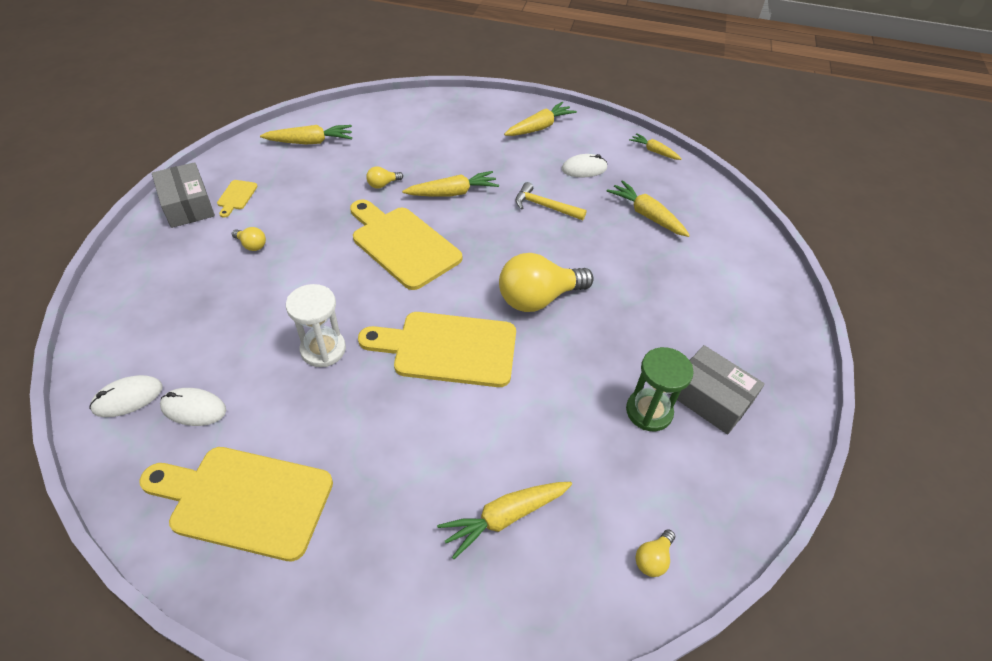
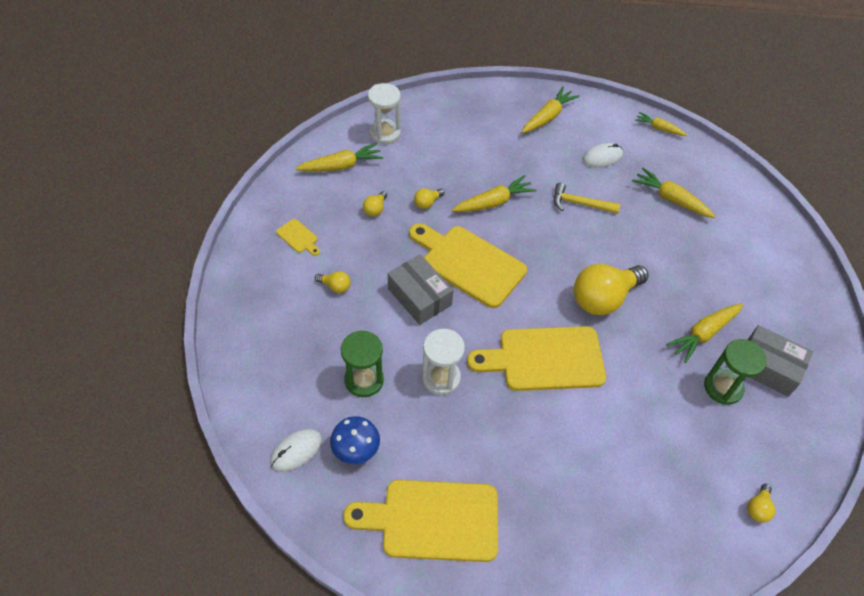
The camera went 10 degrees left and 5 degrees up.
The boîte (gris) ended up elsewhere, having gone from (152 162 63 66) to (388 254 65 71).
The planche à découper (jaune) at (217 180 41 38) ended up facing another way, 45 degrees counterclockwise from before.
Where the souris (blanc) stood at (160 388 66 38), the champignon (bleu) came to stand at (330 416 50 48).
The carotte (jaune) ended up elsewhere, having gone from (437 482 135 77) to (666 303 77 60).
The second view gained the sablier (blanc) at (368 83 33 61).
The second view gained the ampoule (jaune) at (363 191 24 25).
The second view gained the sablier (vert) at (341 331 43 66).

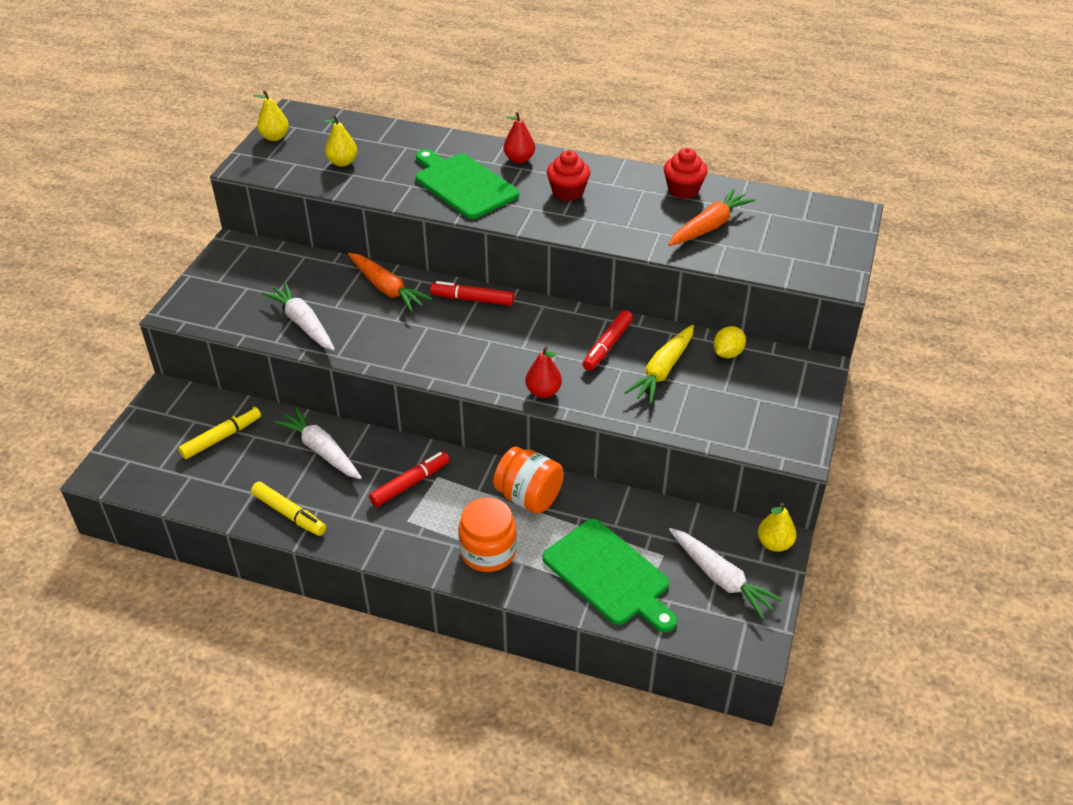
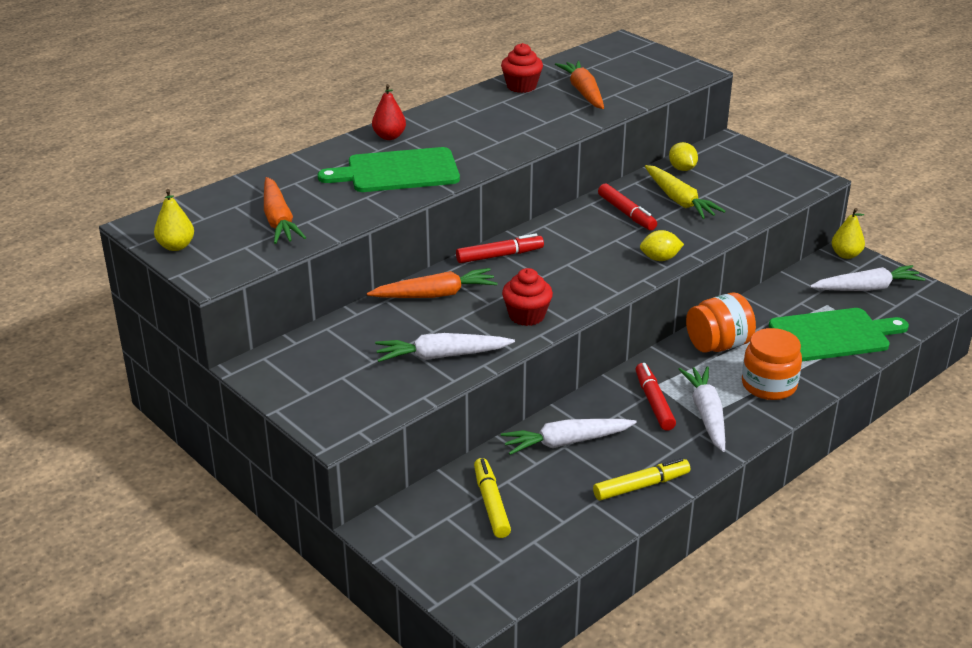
The camera went 60 degrees left and 10 degrees down.
Where the poire (jaune) stood at (323 115 34 52), the carotte (orange) came to stand at (264 177 42 67).
The muffin (rouge) ended up elsewhere, having gone from (547 150 43 51) to (502 268 51 58).
The feutre (rouge) at (430 281 84 25) ended up facing another way, 150 degrees counterclockwise from before.
Where the poire (rouge) stood at (525 347 37 51), the citron (jaune) came to stand at (640 230 44 31).
The second view gained the carotte (blanc) at (679 366 46 86).

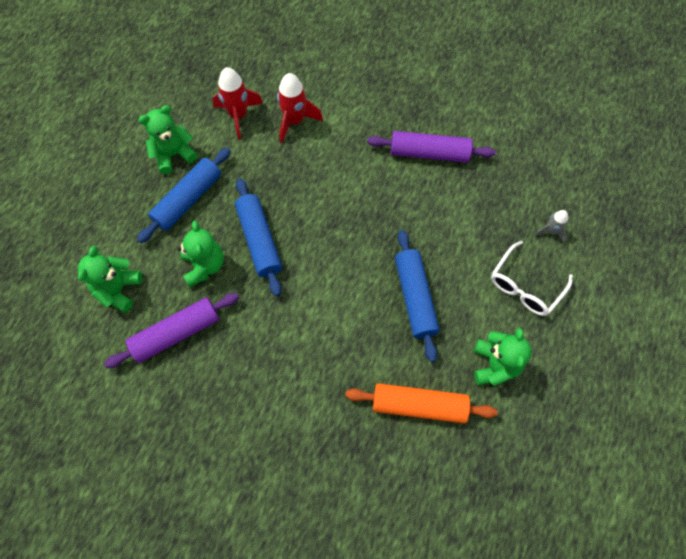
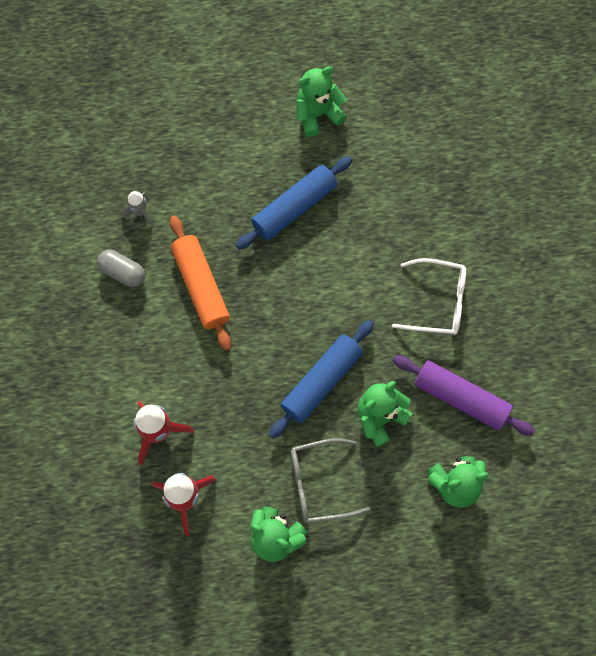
The camera went 120 degrees left and 5 degrees up.
Where the rouleau à pâtisserie (violet) stood at (367 131 129 32), the gélule (gris) came to stand at (97 250 48 37).
Where the rouleau à pâtisserie (bleu) stood at (137 148 94 95), the lunettes (gris) came to stand at (291 438 79 85).
The fusée (gris) ended up elsewhere, having gone from (534 210 34 33) to (121 191 32 34).
The lunettes (blanc) ended up elsewhere, having gone from (491 241 82 75) to (392 258 74 77).
The rouleau à pâtisserie (orange) ended up elsewhere, having gone from (345 383 153 40) to (170 216 61 135).

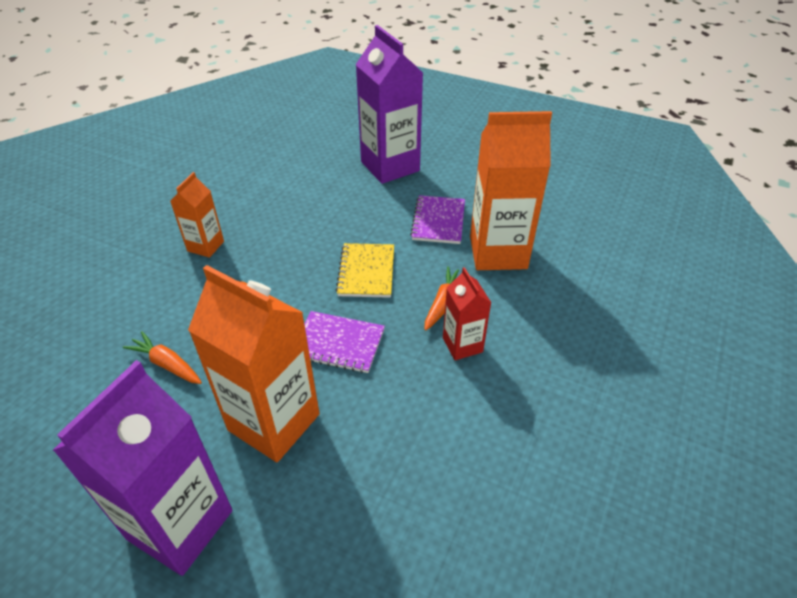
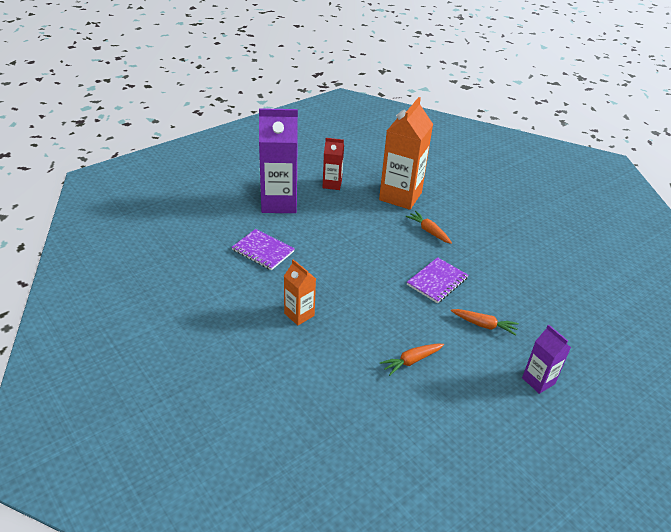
The camera went 65 degrees left and 5 degrees down.
The carnet (violet) ended up elsewhere, having gone from (410 195 55 49) to (232 229 63 41).
The second view lost the carnet (jaune) at (336 243 58 55).
Where the brique de lait (orange) stood at (188 265 132 197), the carotte (orange) came to stand at (451 309 68 27).
The brique de lait (rouge) ended up elsewhere, having gone from (443 267 48 93) to (323 138 21 52).
The size of the brique de lait (violet) at (53 360 179 216) changed by a factor of 0.52.

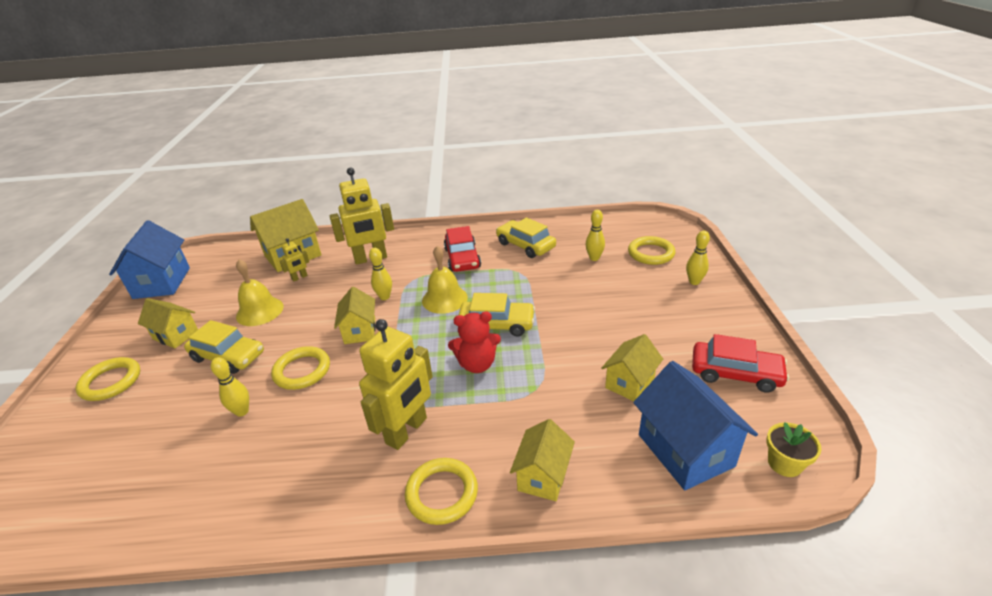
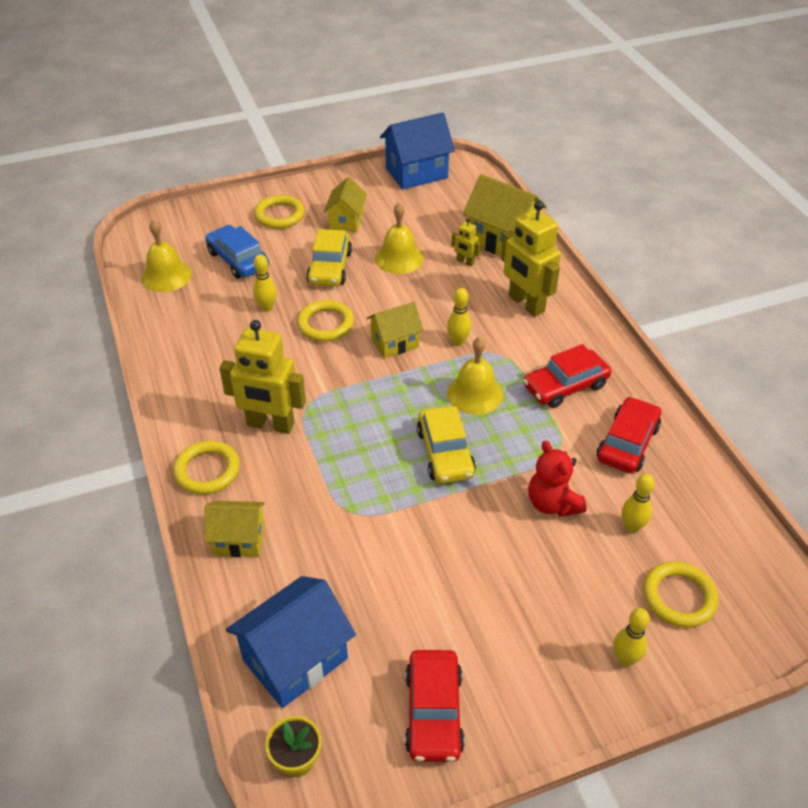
The camera went 70 degrees right and 10 degrees up.
What was the voiture (jaune) at (496 217 60 41) turned into the voiture (rouge) at (597 396 64 77).
The ours en peluche (rouge) ended up elsewhere, having gone from (448 312 53 61) to (528 441 59 76).
The second view lost the maison (jaune) at (602 334 61 67).
The second view gained the cloche (jaune) at (141 220 51 72).
The second view gained the voiture (bleu) at (205 225 64 53).

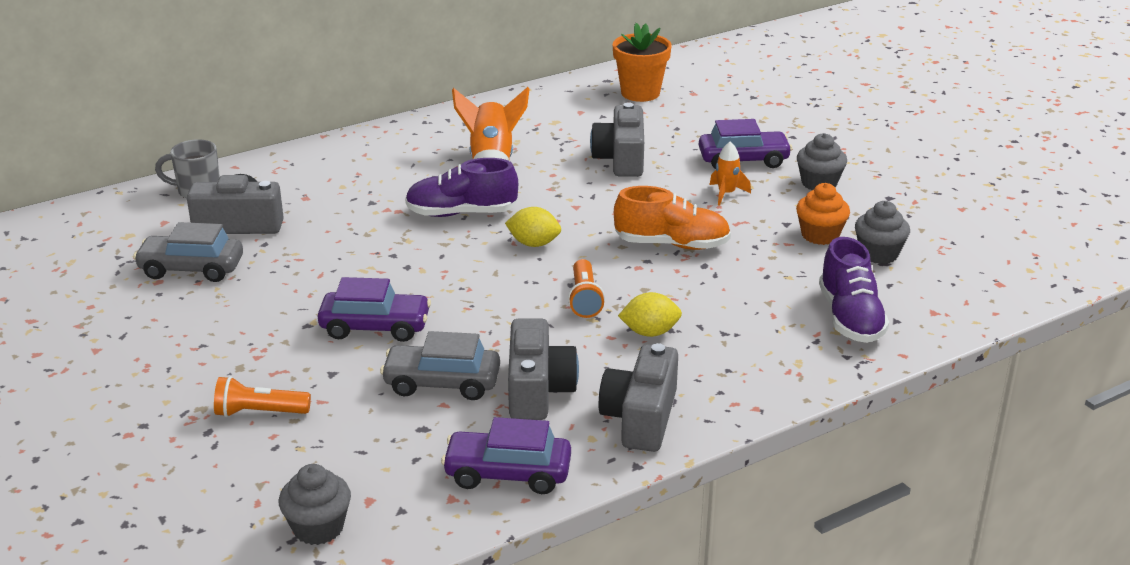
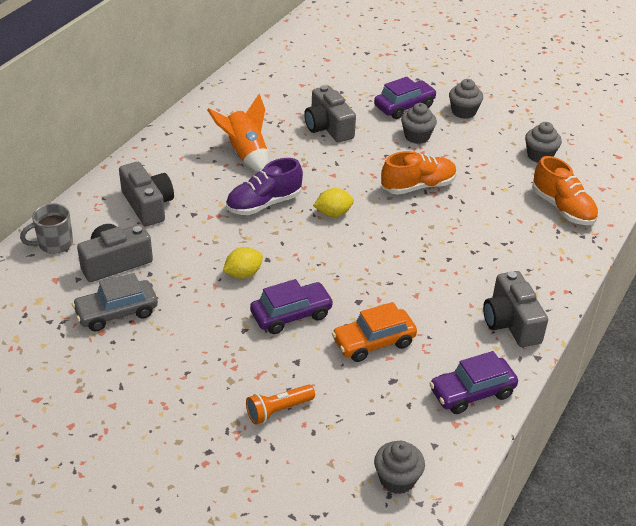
The camera went 30 degrees left and 10 degrees up.
The second view lost the pot de fleurs (orange) at (613 23 59 79).
Where the fusée (orange) stood at (710 142 41 64), the muffin (gris) came to stand at (401 103 36 41).
The second view lost the muffin (orange) at (796 183 54 62).
What was the chaussure (violet) at (819 237 70 106) turned into the chaussure (orange) at (532 156 66 69).
The second view lost the lampe de poche (orange) at (568 259 37 59).
The citron (jaune) ended up elsewhere, having gone from (618 292 64 45) to (223 247 40 32).
The appareil photo (gris) ended up elsewhere, having gone from (508 319 71 101) to (119 162 55 64).
What was the voiture (gris) at (380 331 120 69) turned into the voiture (orange) at (332 302 85 60).

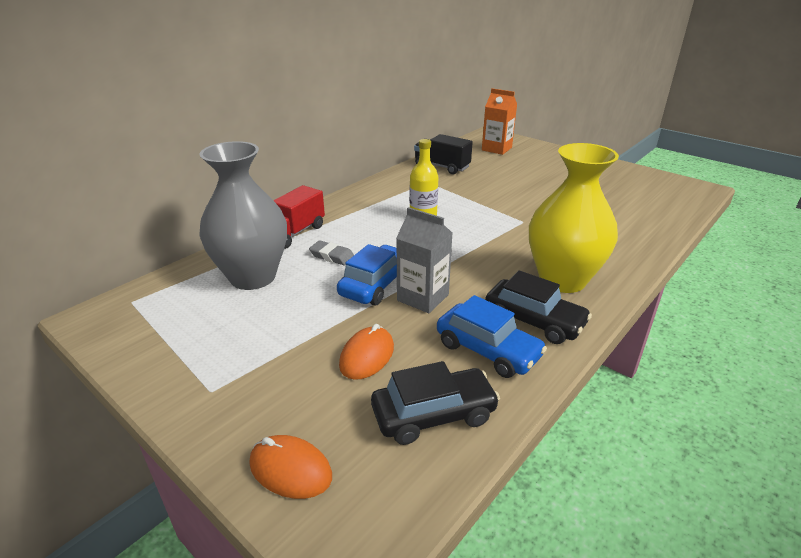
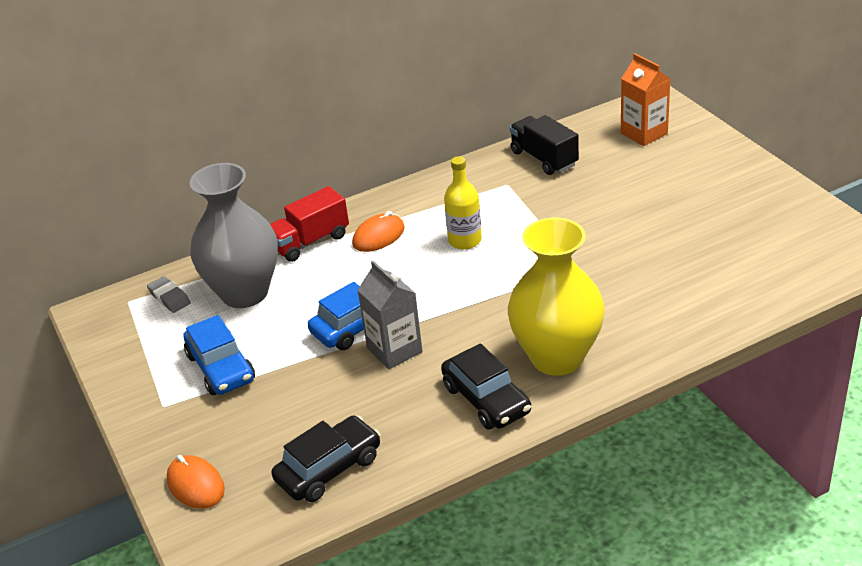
The camera went 25 degrees right and 5 degrees up.
The gomme (gris) ended up elsewhere, having gone from (309 240 45 26) to (147 276 44 37).
The voiture (bleu) ended up elsewhere, having gone from (437 295 110 83) to (184 315 71 80).
The souris (orange) ended up elsewhere, having gone from (339 324 55 56) to (352 211 53 41).
The voiture (noir) at (371 361 129 84) ended up facing another way, 45 degrees counterclockwise from before.

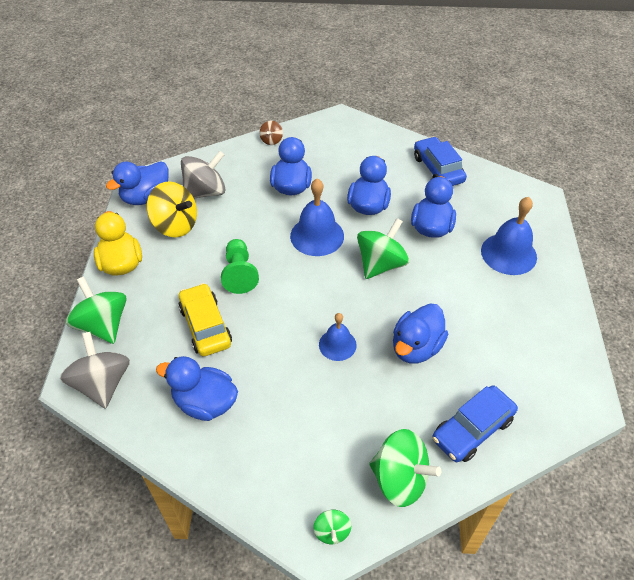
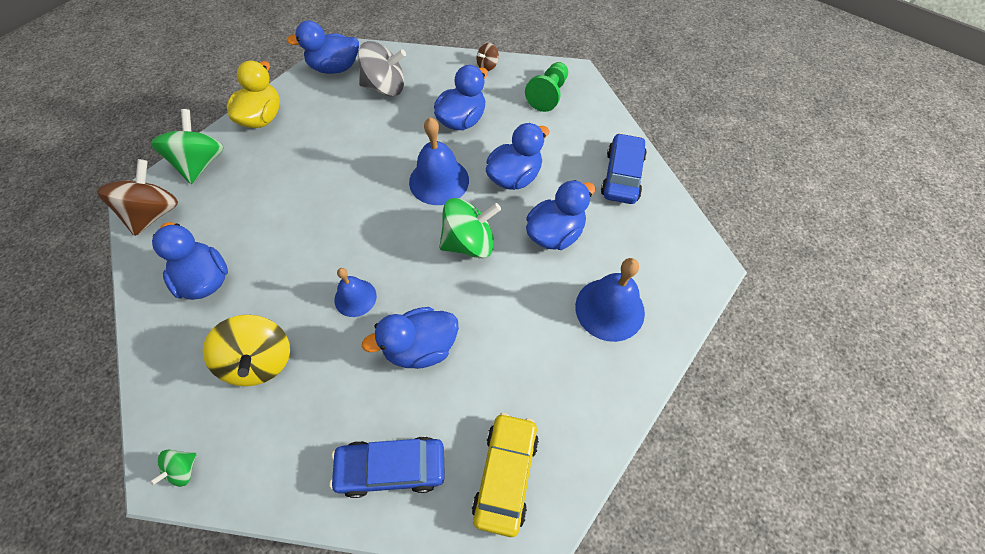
The camera went 35 degrees right and 10 degrees up.
The toupie (jaune) ended up elsewhere, having gone from (147 182 50 55) to (203 314 87 72).
The pion (vert) ended up elsewhere, having gone from (221 239 38 55) to (525 62 43 50).
The voiture (jaune) ended up elsewhere, having gone from (178 283 54 73) to (472 413 67 124).
What was the toupie (gris) at (60 332 70 77) turned into the toupie (marron) at (97 159 81 77).
The second view lost the toupie (vert) at (369 429 72 78).

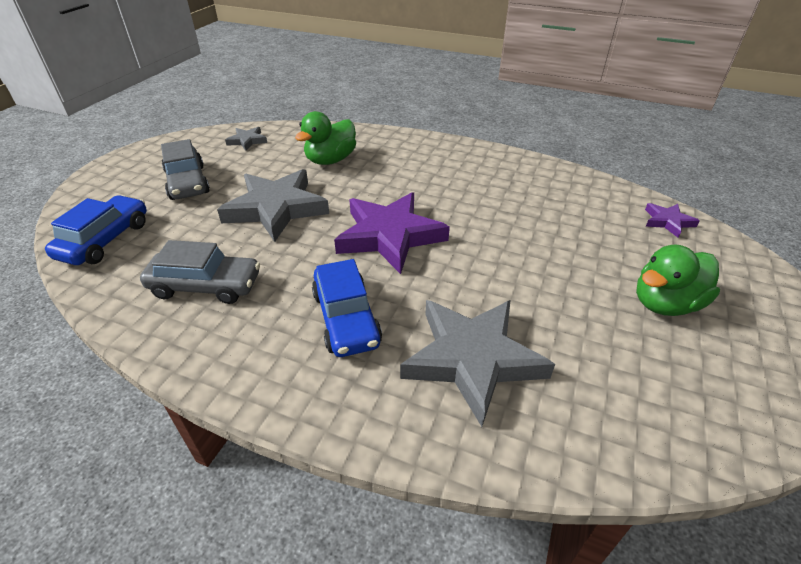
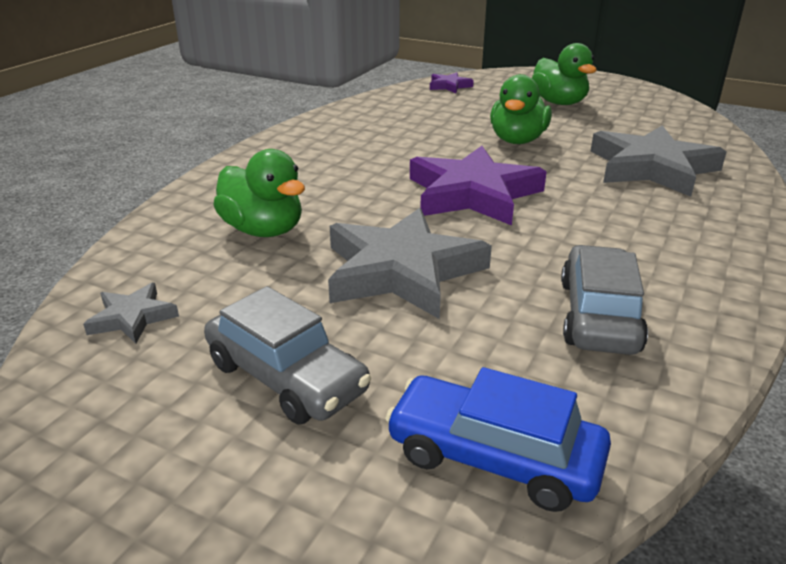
The camera went 85 degrees left and 10 degrees down.
The voiture (gris) at (161 139 49 61) ended up facing another way, 60 degrees clockwise from before.
The second view lost the voiture (bleu) at (312 259 70 98).
The second view gained the canard (vert) at (490 74 62 70).

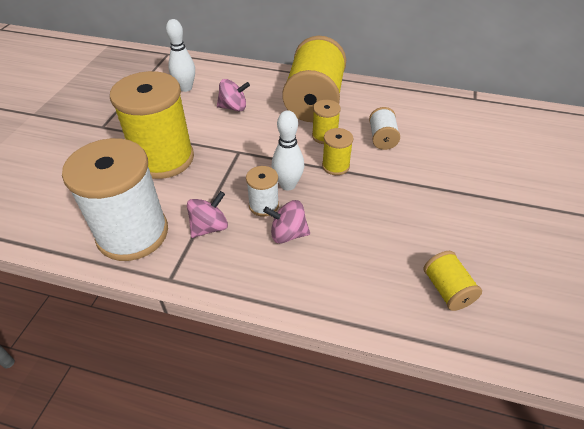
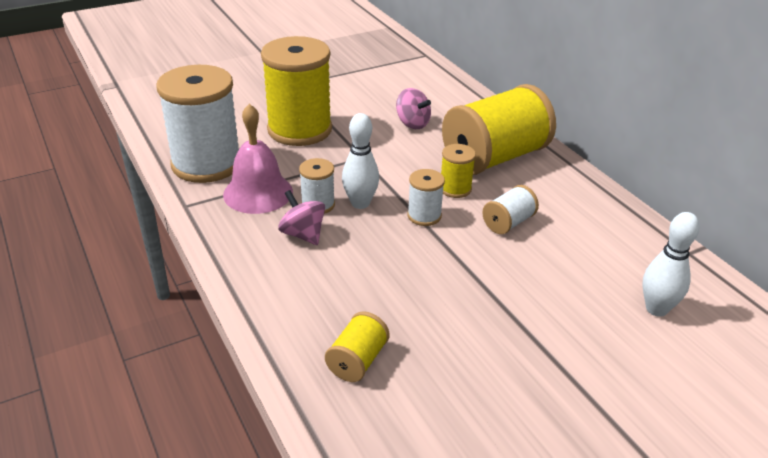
The camera went 45 degrees right and 10 degrees down.
The quille (blanc) ended up elsewhere, having gone from (166 19 29 73) to (642 212 58 105).
What was the bobine (jaune) at (322 128 31 47) turned into the bobine (blanc) at (407 169 38 57).
Where the toupie (rose) stood at (187 191 41 47), the cloche (rose) came to stand at (223 104 70 110).

